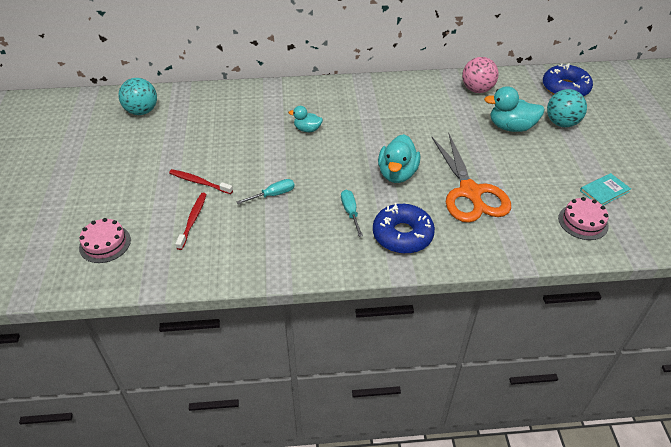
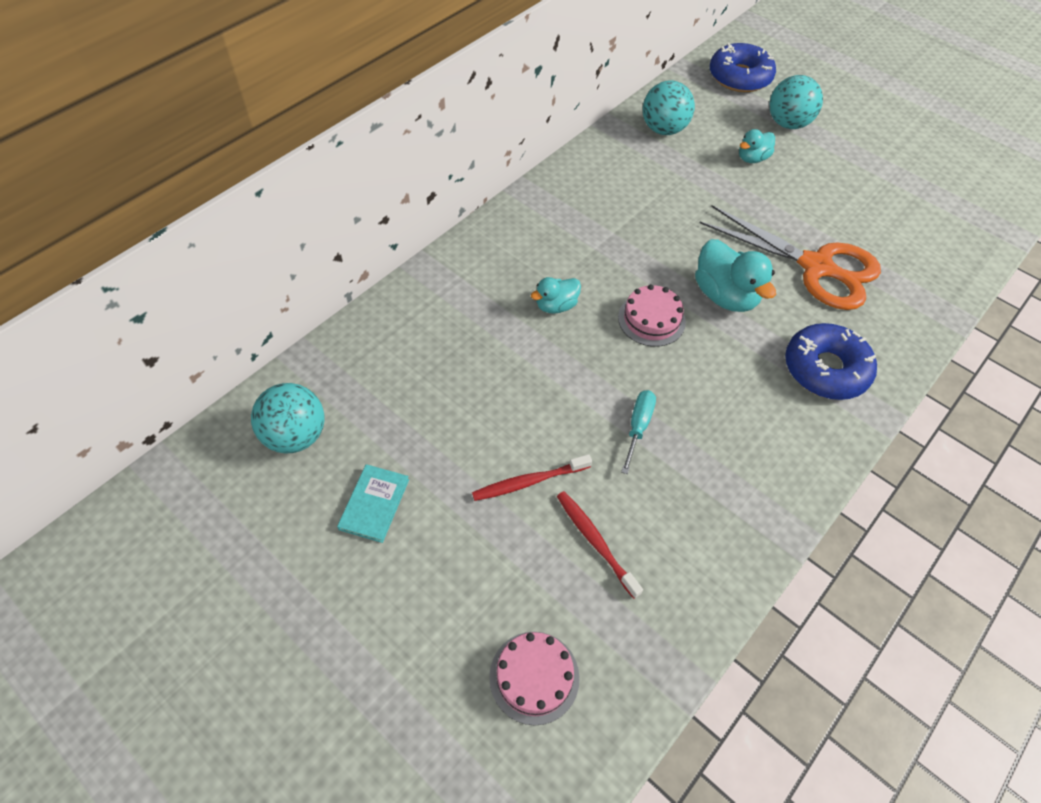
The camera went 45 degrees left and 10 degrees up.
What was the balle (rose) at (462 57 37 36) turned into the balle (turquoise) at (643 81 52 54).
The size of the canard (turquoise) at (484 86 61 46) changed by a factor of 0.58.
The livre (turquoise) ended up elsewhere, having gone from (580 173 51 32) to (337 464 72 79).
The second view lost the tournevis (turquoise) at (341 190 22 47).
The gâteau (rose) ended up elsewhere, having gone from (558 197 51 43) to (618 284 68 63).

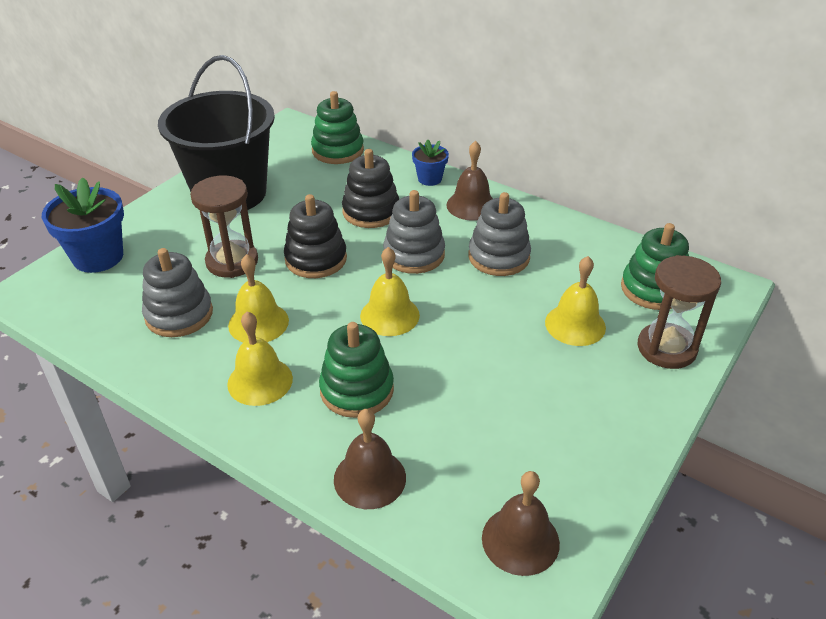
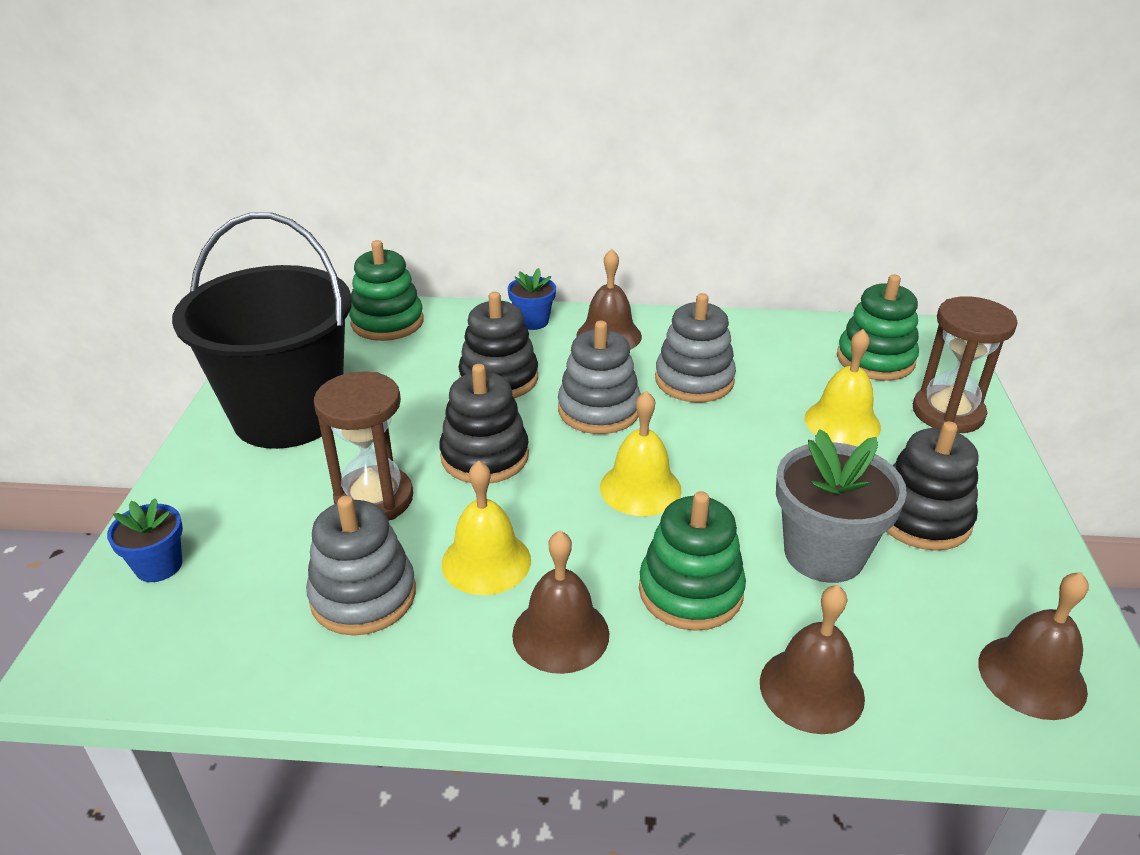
The camera went 30 degrees left and 5 degrees down.
The size of the pot de fleurs (bleu) at (42 177 82 96) changed by a factor of 0.55.
What was the cloche (jaune) at (227 311 66 95) turned into the cloche (marron) at (512 531 97 143).
The second view gained the jouet à empiler (noir) at (886 421 92 130).
The second view gained the pot de fleurs (gris) at (776 429 131 154).

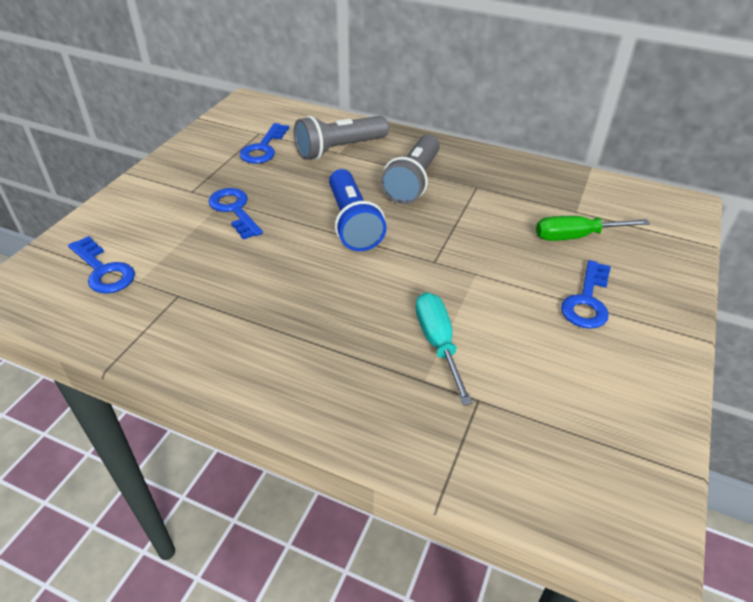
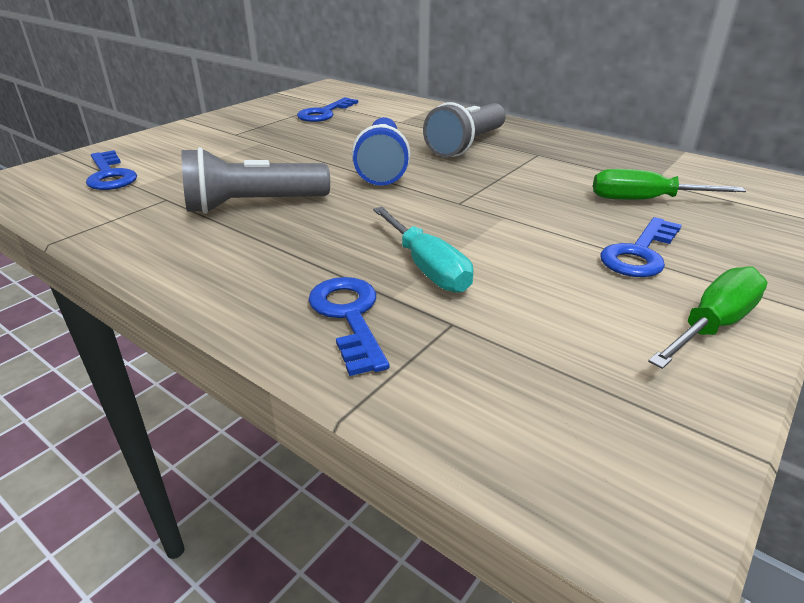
The camera went 15 degrees right and 10 degrees down.
The lampe de poche (gris) ended up elsewhere, having gone from (294 116 95 44) to (181 147 149 67).
The clé (bleu) ended up elsewhere, having gone from (208 188 55 52) to (308 277 81 99).
The tournevis (turquoise) at (415 292 58 113) ended up facing another way, 150 degrees clockwise from before.
The second view gained the tournevis (vert) at (648 266 120 103).

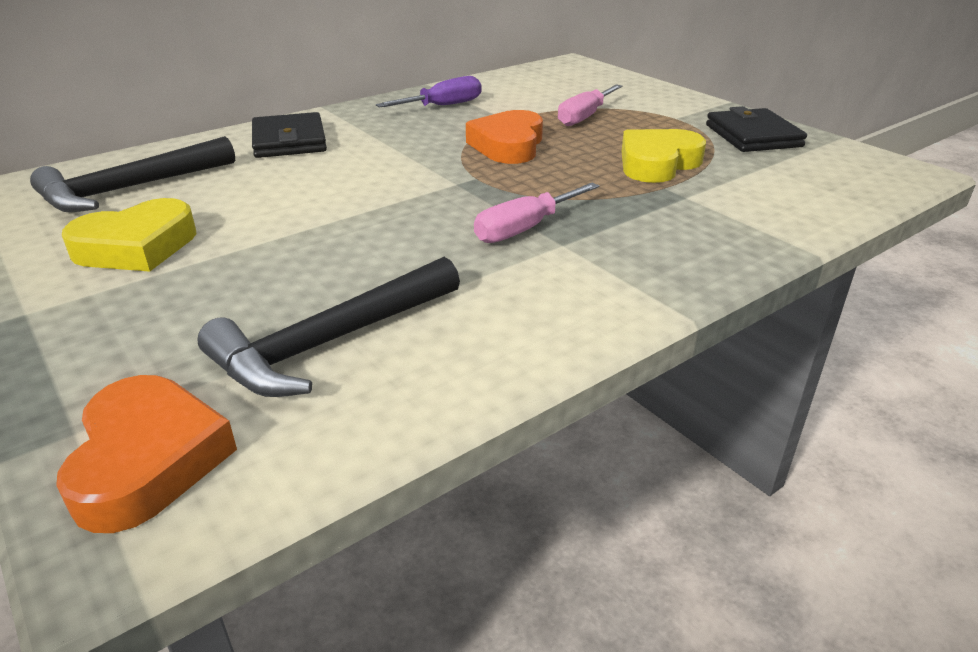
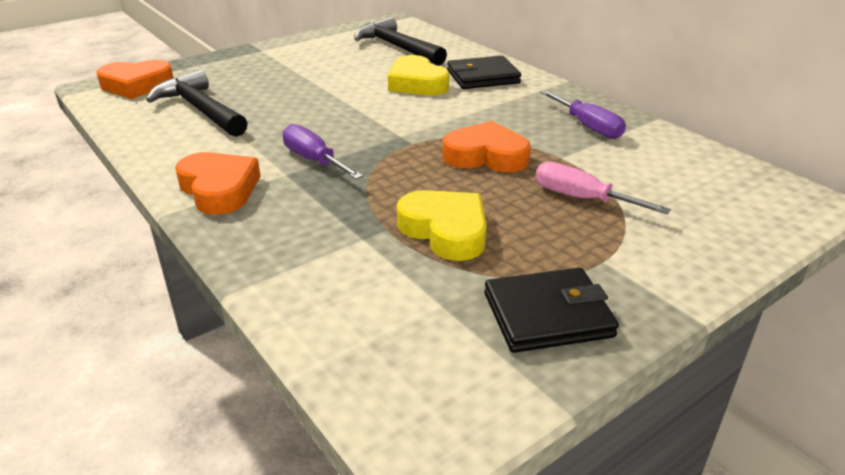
The camera went 90 degrees right and 0 degrees up.
What was the tournevis (rose) at (474 183 125 60) turned into the tournevis (violet) at (282 124 81 56).
The cœur (jaune) ended up elsewhere, having gone from (62 198 134 74) to (388 55 61 40).
The second view gained the cœur (orange) at (175 152 86 63).

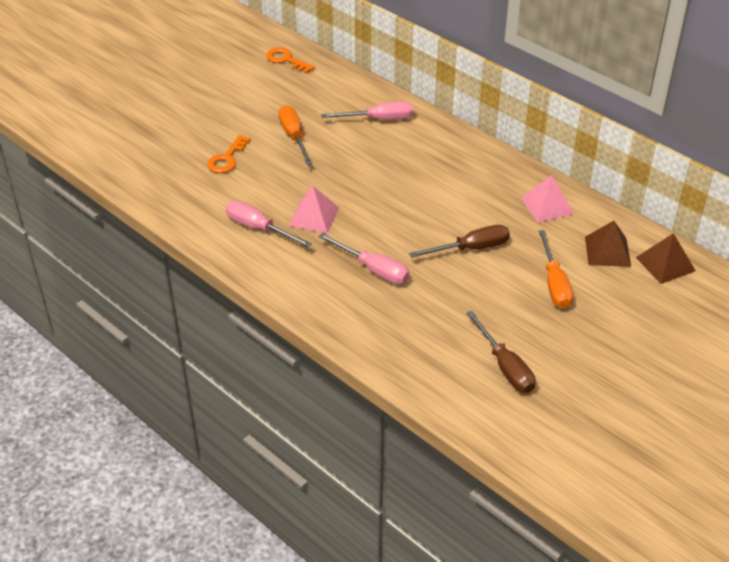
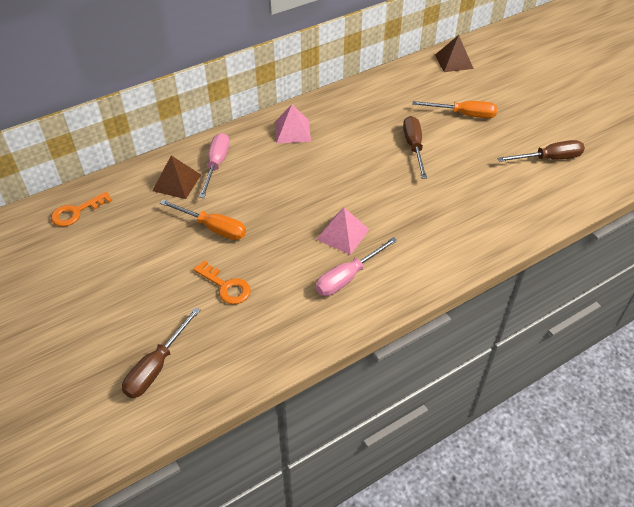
The camera went 75 degrees left and 5 degrees up.
The tournevis (orange) at (278 105 35 60) ended up facing another way, 150 degrees counterclockwise from before.
The pyramide (rose) ended up elsewhere, having gone from (521 175 53 48) to (275 104 36 39).
The pyramide (marron) ended up elsewhere, having gone from (585 221 46 46) to (152 155 49 44).
The second view lost the tournevis (rose) at (318 233 91 51).
The second view gained the tournevis (marron) at (122 307 78 91).

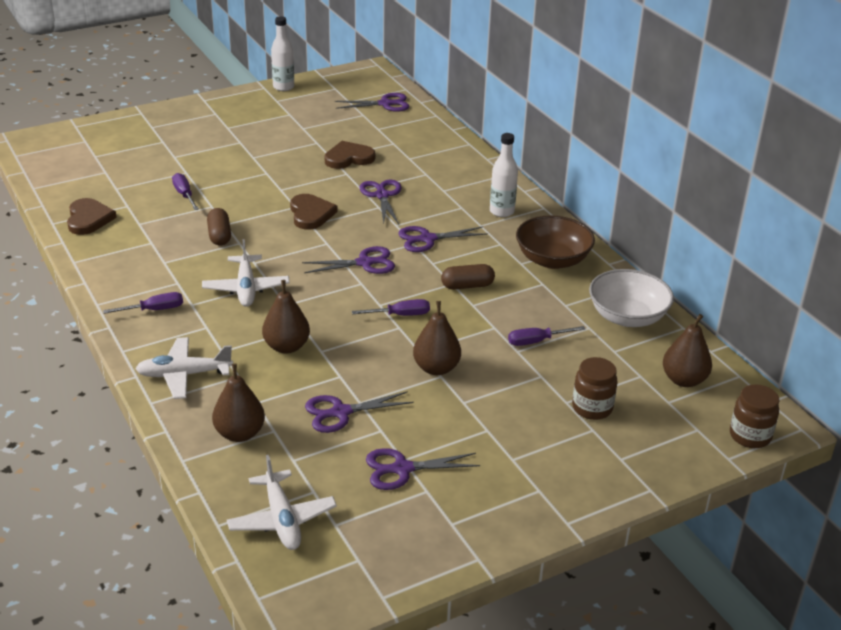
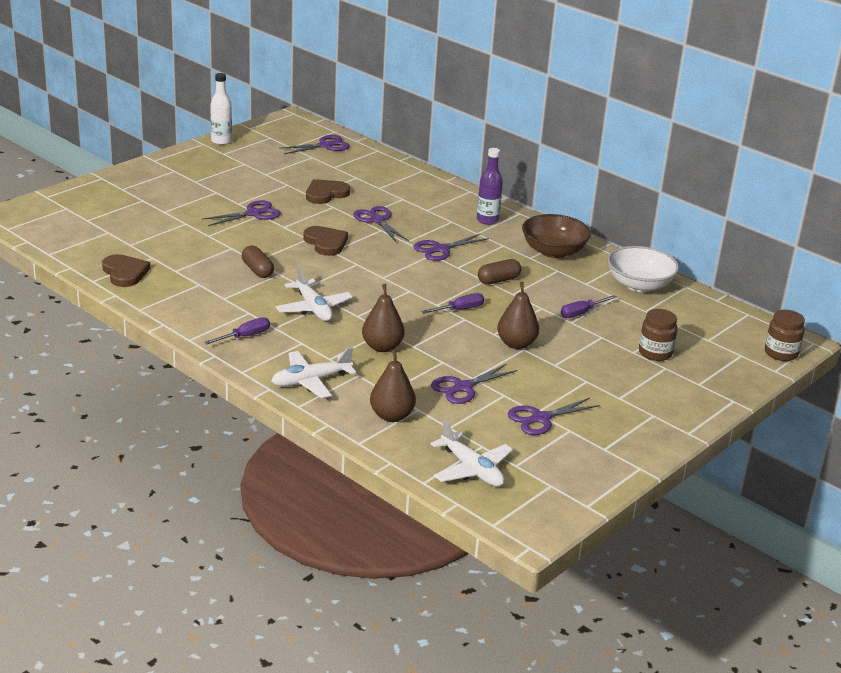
The camera went 20 degrees left and 5 degrees down.
What was the bouteille (blanc) at (490 133 28 84) turned into the bouteille (violet) at (477 148 26 77).
The second view lost the tournevis (violet) at (172 173 27 37).
The ciseaux (violet) ended up elsewhere, having gone from (302 246 93 28) to (203 200 78 26).
The second view lost the poire (marron) at (663 314 49 73).

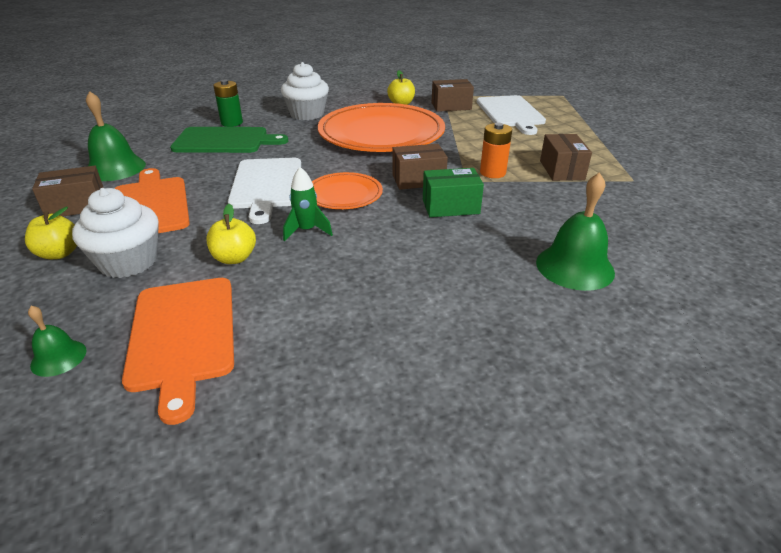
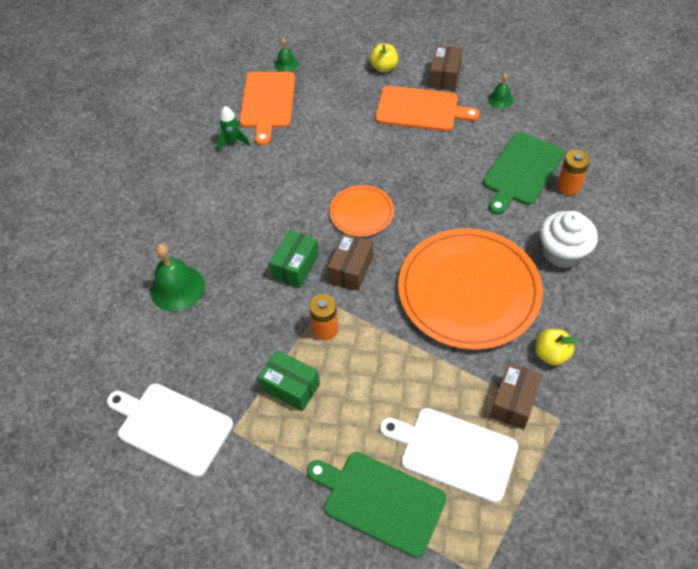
The camera went 125 degrees right and 20 degrees up.
What was the pile (vert) at (213 80 30 47) turned into the pile (orange) at (557 150 33 45).
The size of the cloche (vert) at (86 91 60 90) changed by a factor of 0.54.
What was the boîte (marron) at (540 134 52 47) turned into the boîte (vert) at (258 350 62 61).
The planche à découper (blanc) ended up elsewhere, having gone from (228 158 73 66) to (107 383 126 94).
The fusée (vert) ended up elsewhere, having gone from (283 167 50 74) to (217 106 34 45).
The second view lost the muffin (blanc) at (72 188 87 90).
The second view lost the pomme (jaune) at (207 204 49 60).
The planche à découper (orange) at (122 278 112 147) ended up facing another way, 105 degrees counterclockwise from before.
The second view gained the planche à découper (vert) at (307 452 140 106).

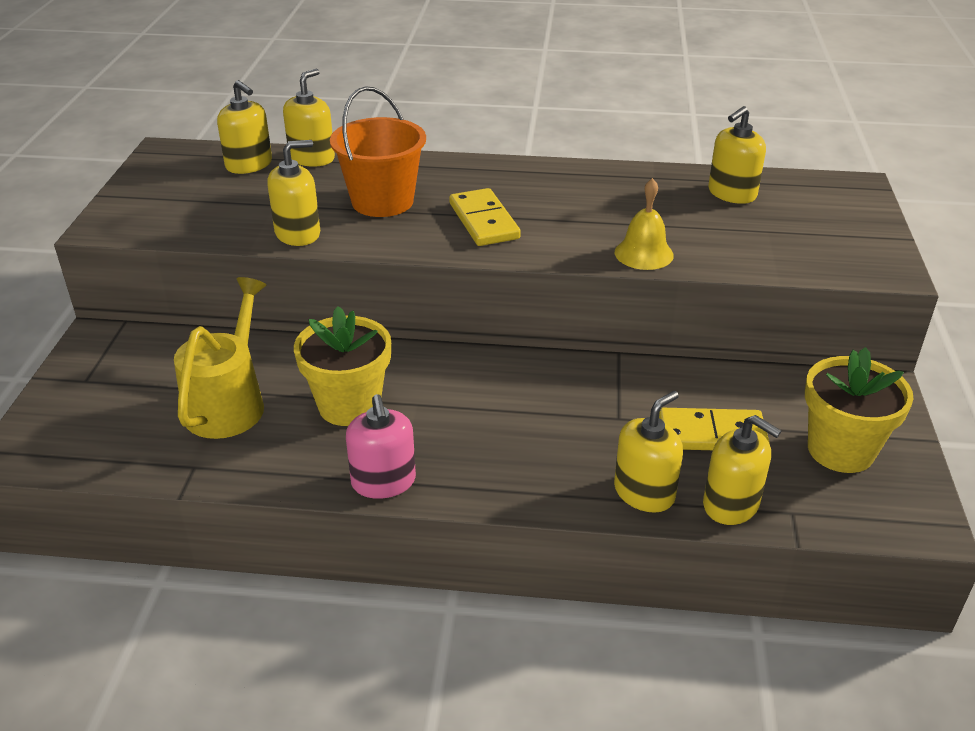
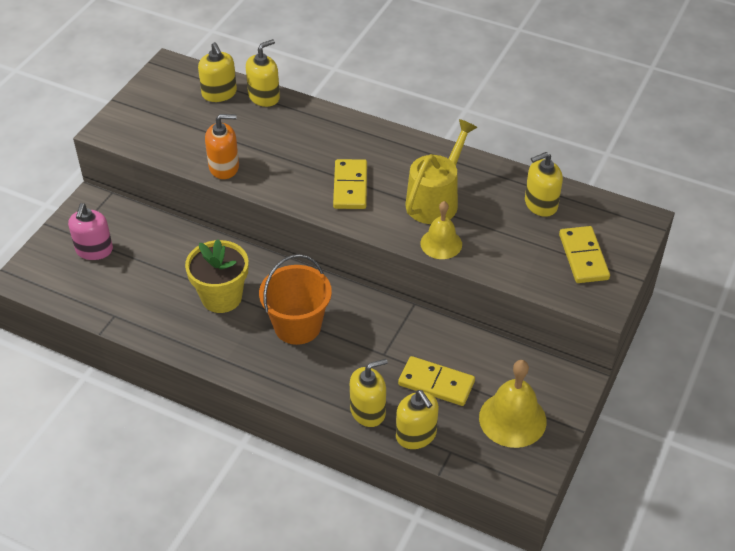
The camera went 20 degrees right and 10 degrees up.
The seau (orange) ended up elsewhere, having gone from (330 86 96 131) to (259 254 73 91).
What was the distributeur de savon (jaune) at (267 140 53 106) turned into the distributeur de savon (orange) at (205 114 34 65).
The arrosoir (jaune) ended up elsewhere, having gone from (174 277 92 162) to (406 119 72 105).
Where the pot de fleurs (jaune) stood at (805 347 108 126), the cloche (jaune) came to stand at (479 360 68 88).
The distributeur de savon (rose) ended up elsewhere, having gone from (346 394 70 105) to (68 203 45 57).
The second view gained the domino (jaune) at (559 226 51 57).

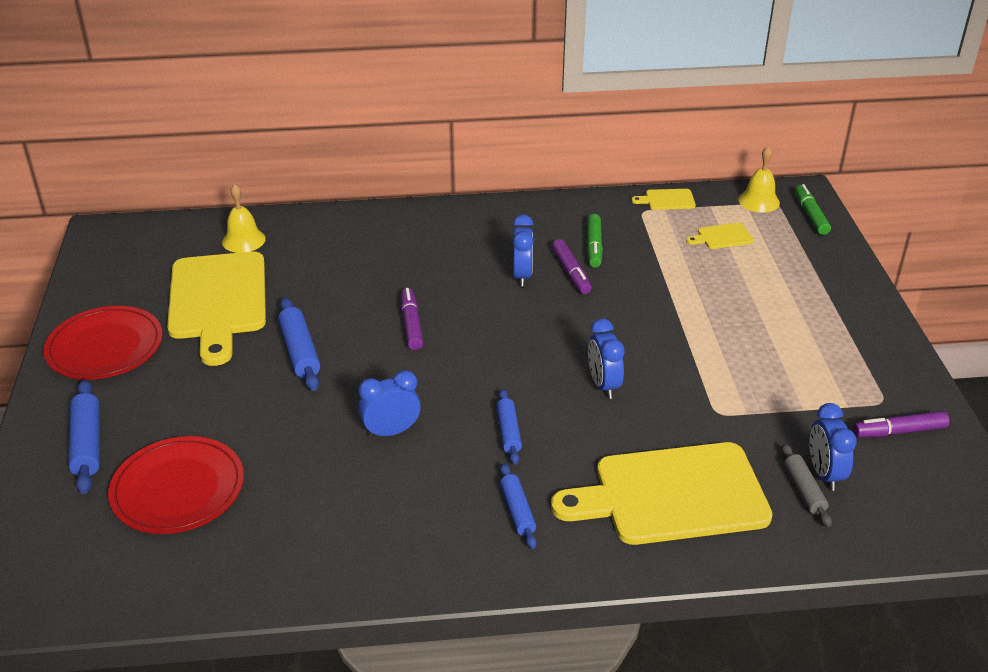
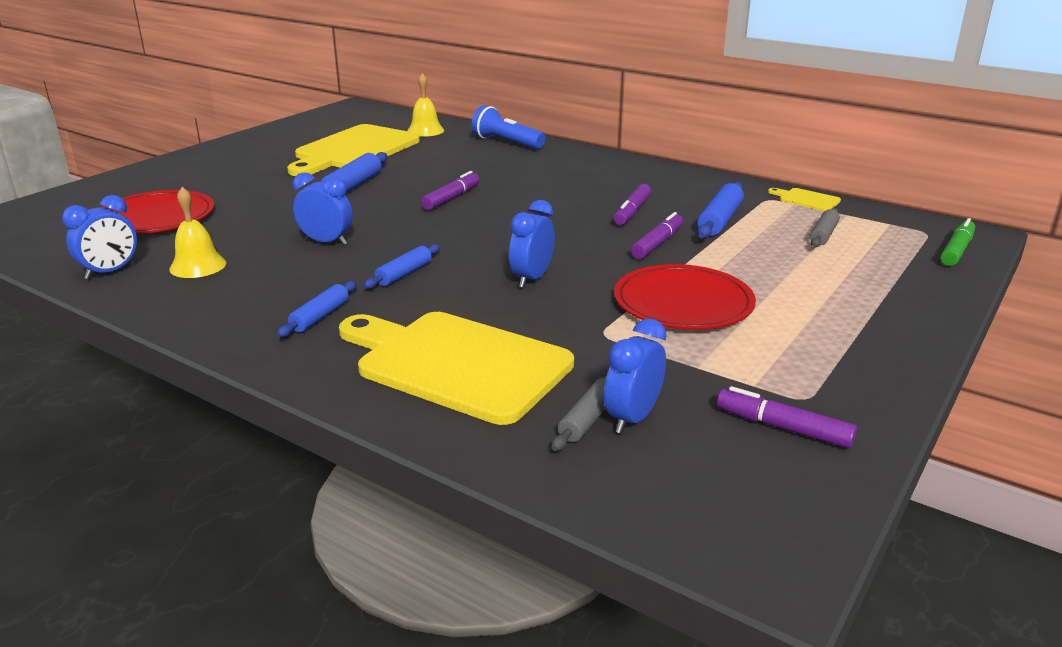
The camera went 40 degrees right and 10 degrees down.
The cloche (jaune) ended up elsewhere, having gone from (738 146 42 67) to (169 187 57 91).
The second view lost the feutre (vert) at (587 214 16 53).
The réveil (bleu) ended up elsewhere, having gone from (512 215 22 72) to (62 195 75 85).
Where the planche à découper (jaune) stood at (686 223 68 26), the rouleau à pâtisserie (gris) came to stand at (810 208 30 39).
The assiette (rouge) ended up elsewhere, having gone from (43 306 120 74) to (614 264 142 66).
The rouleau à pâtisserie (bleu) ended up elsewhere, having gone from (69 380 31 114) to (697 182 47 57).
The second view gained the lampe de poche (bleu) at (472 105 73 44).
The second view gained the feutre (violet) at (631 212 52 47).

